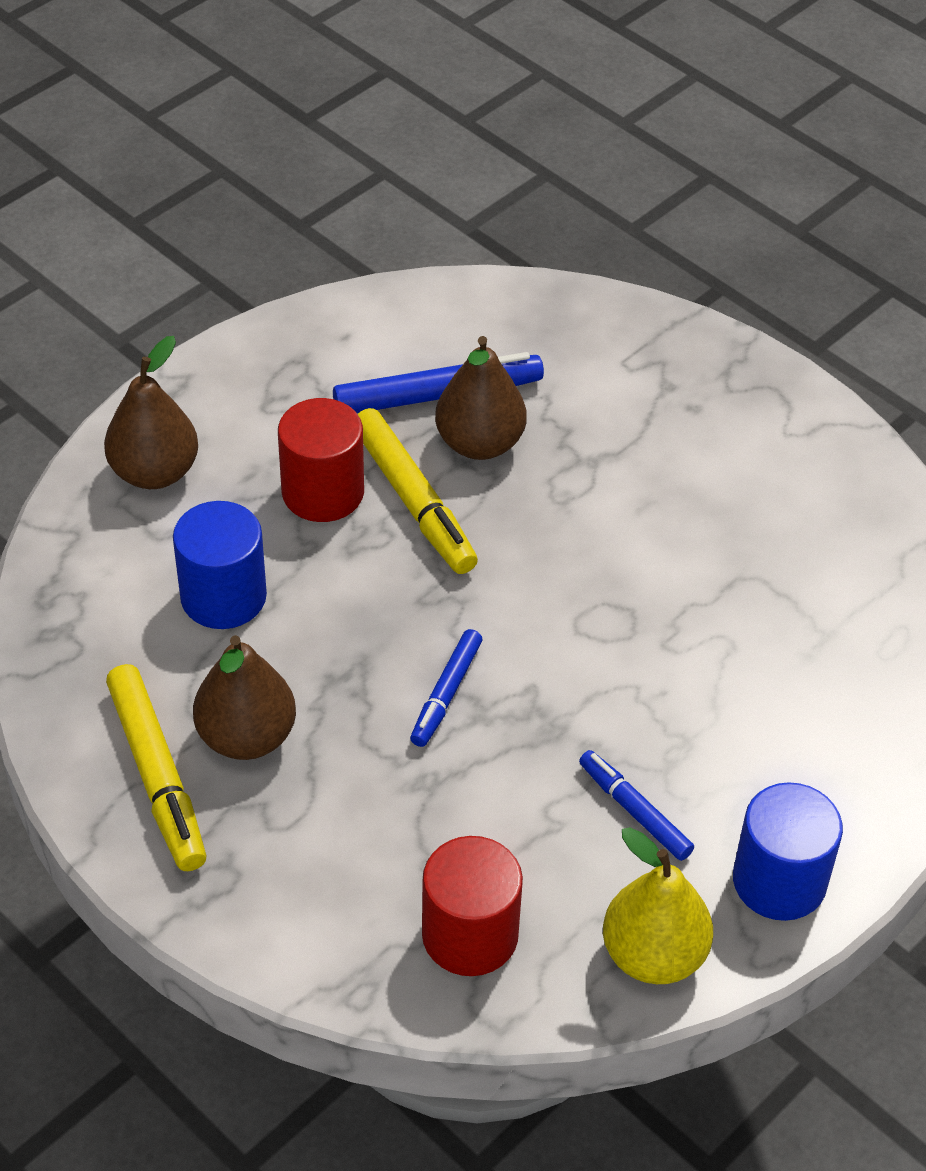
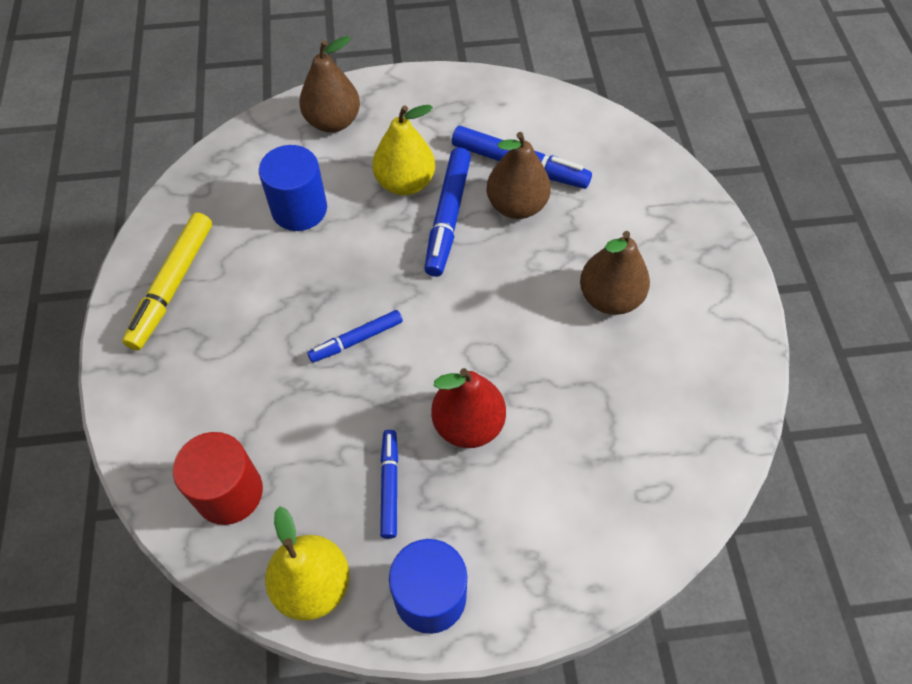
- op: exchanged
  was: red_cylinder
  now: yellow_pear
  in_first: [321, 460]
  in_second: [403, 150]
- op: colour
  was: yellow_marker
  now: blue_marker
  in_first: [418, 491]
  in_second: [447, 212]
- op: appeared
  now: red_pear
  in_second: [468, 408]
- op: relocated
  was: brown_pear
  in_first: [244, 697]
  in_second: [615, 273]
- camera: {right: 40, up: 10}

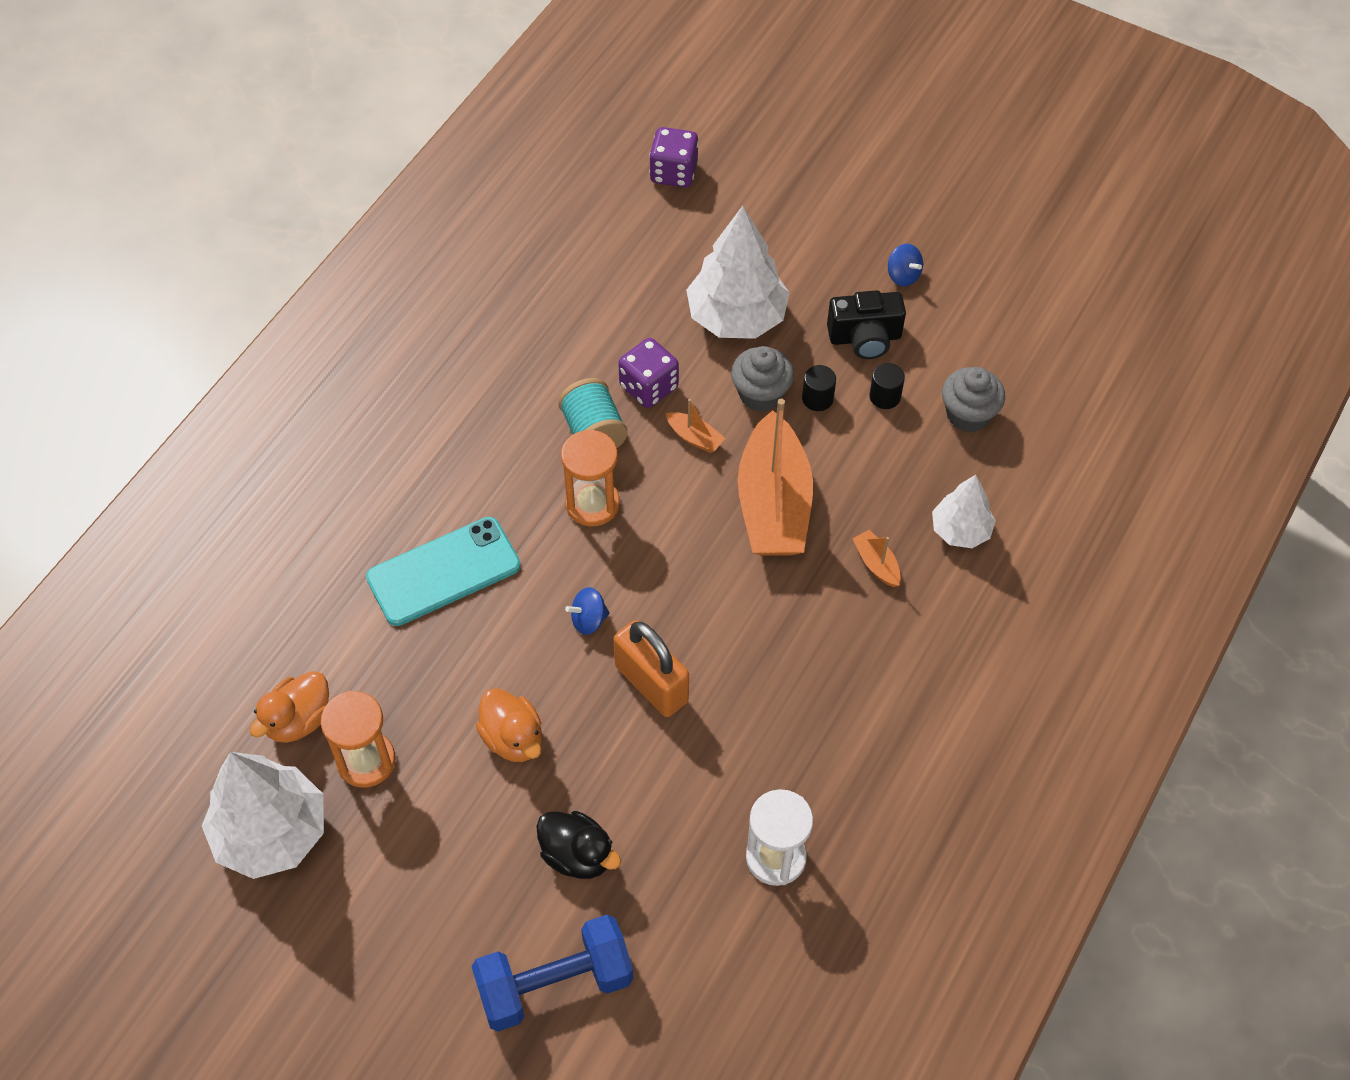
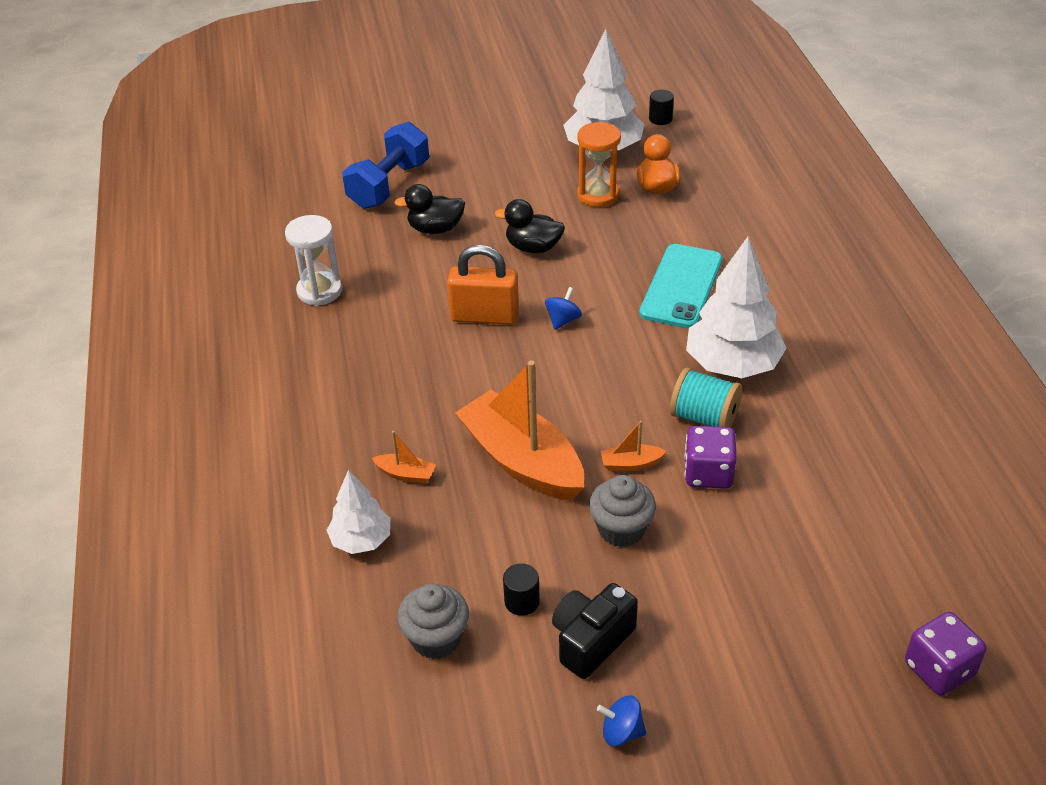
- op: colour
  was: orange_duck
  now: black_duck
  in_first: [509, 725]
  in_second: [530, 226]
- op: relocated
  was: black_cylinder
  in_first: [819, 388]
  in_second: [661, 107]
- op: relocated
  was: white_tree
  in_first: [738, 272]
  in_second: [736, 307]
- op: missing
  was: orange_hourglass
  in_first: [590, 477]
- camera: {right: 140, up: -15}

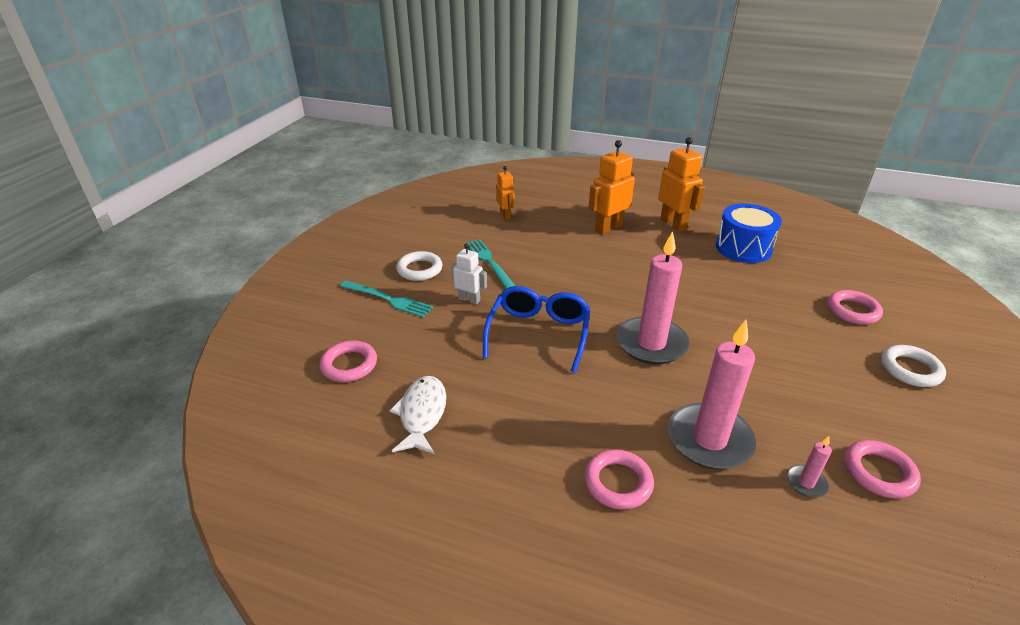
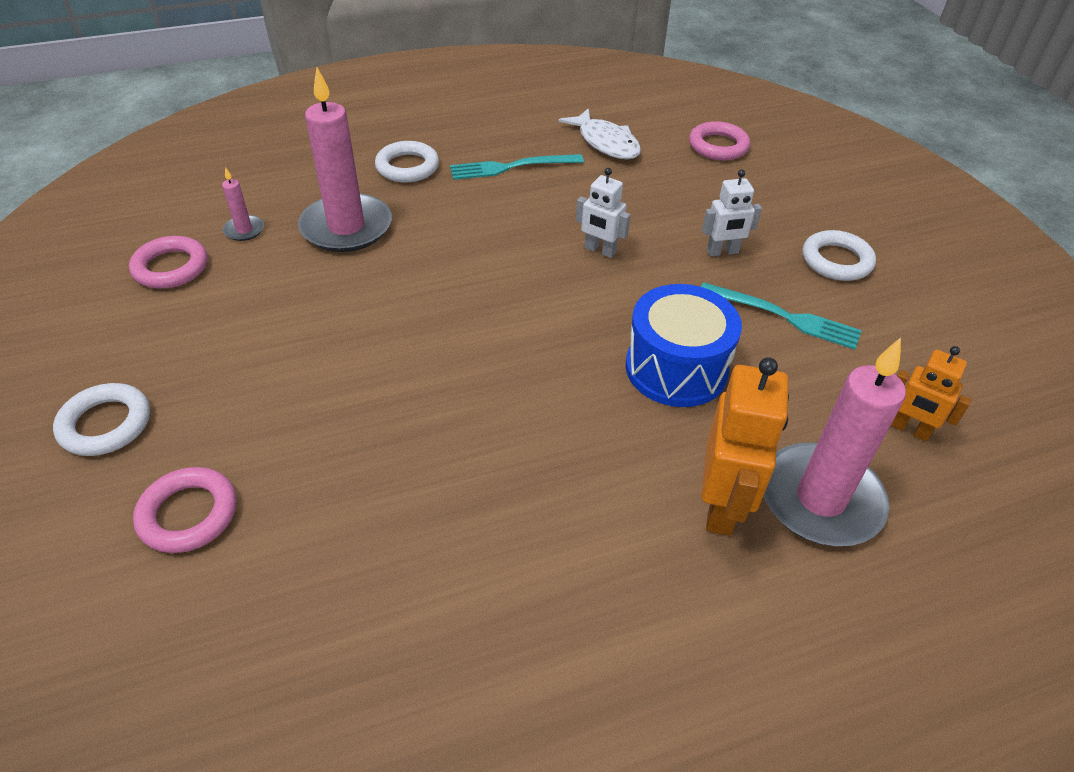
- op: colour
  was: pink_ring
  now: white_ring
  in_first: [619, 479]
  in_second: [407, 162]
- op: relocated
  was: turquoise_fork
  in_first: [386, 299]
  in_second: [517, 167]
- op: exchanged
  was: blue_glasses
  now: white_robot
  in_first: [536, 329]
  in_second: [603, 213]
- op: relocated
  was: blue_drum
  in_first: [749, 233]
  in_second: [684, 345]
- op: relocated
  was: pink_candle
  in_first: [653, 297]
  in_second: [835, 442]
- op: missing
  was: orange_robot
  in_first: [681, 184]
- camera: {right: 140, up: 10}

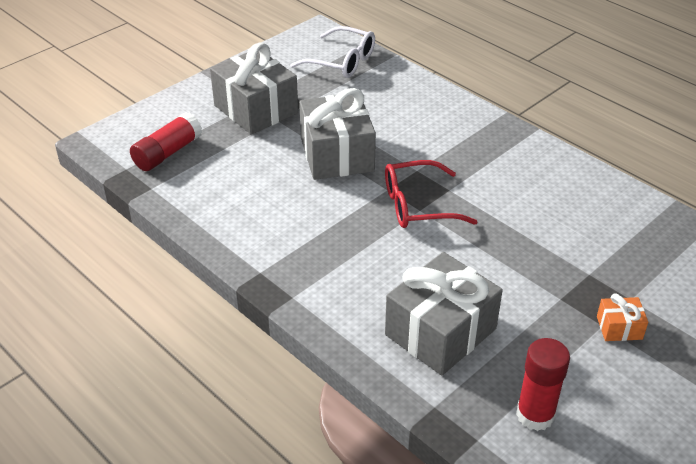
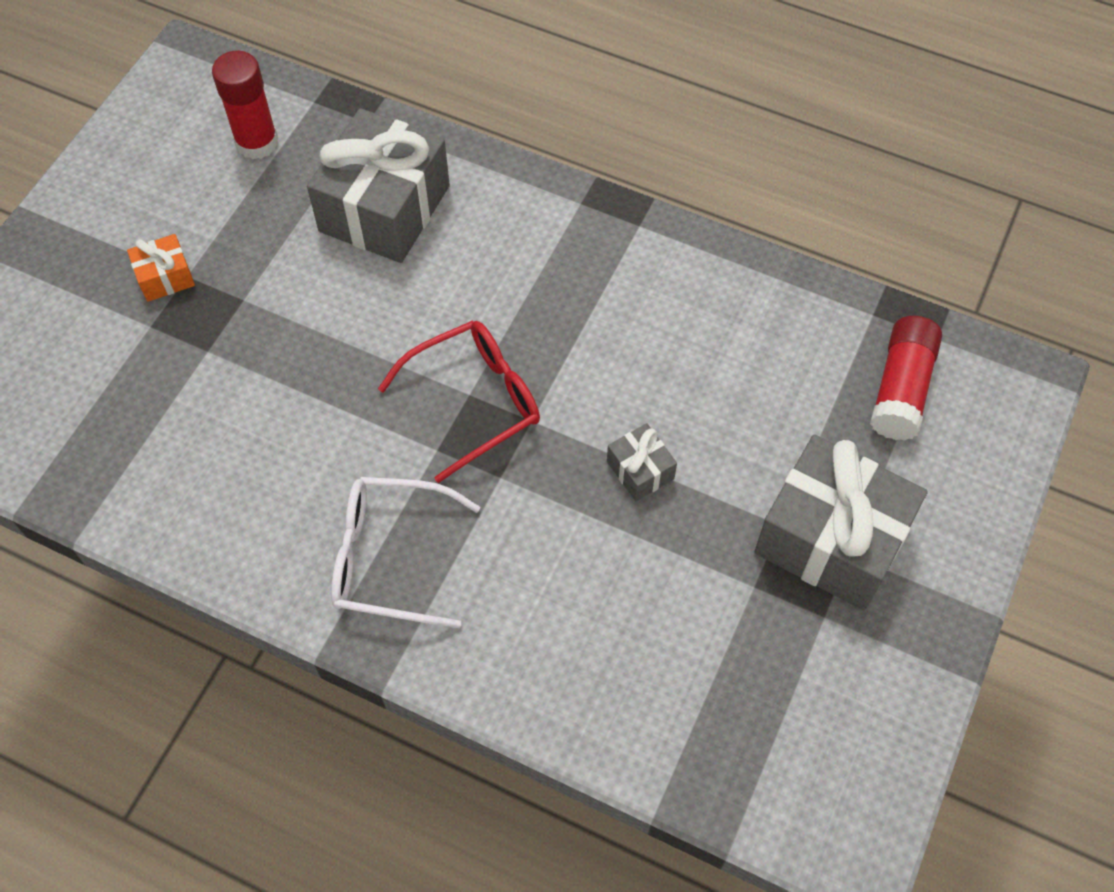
- op: relocated
  was: white_glasses
  in_first: [332, 52]
  in_second: [405, 552]
- op: size
  was: grey_gift
  in_first: [337, 134]
  in_second: [642, 462]
  ratio: 0.45
- camera: {right: 160, up: 20}

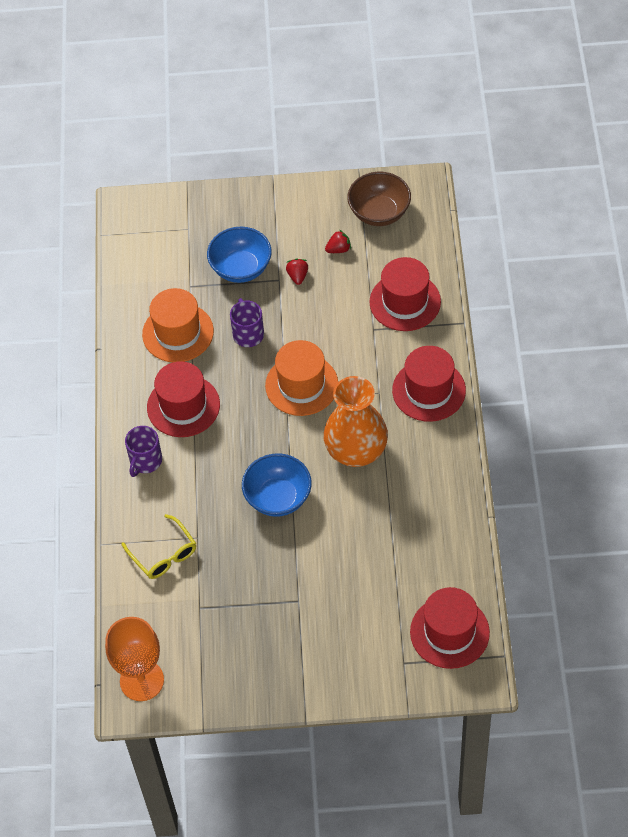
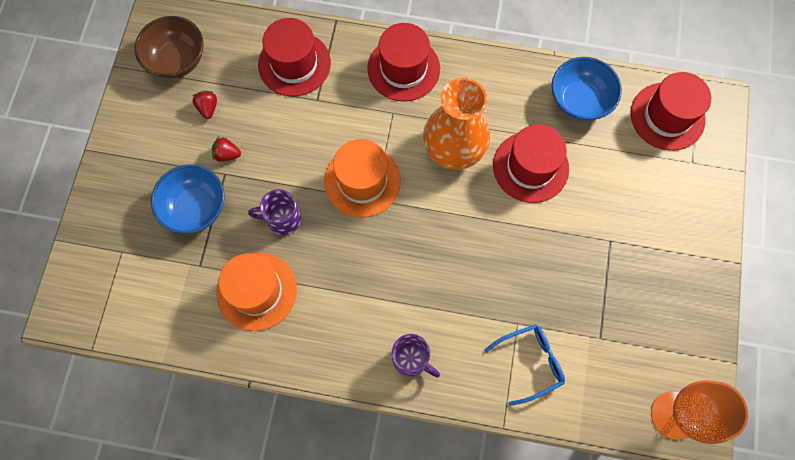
- op: colour
  was: yellow_glasses
  now: blue_glasses
  in_first: [158, 546]
  in_second: [524, 365]
- op: relocated
  was: red_hat
  in_first: [183, 399]
  in_second: [531, 163]
- op: relocated
  was: blue_bowl
  in_first: [277, 485]
  in_second: [587, 89]
- camera: {right: -80, up: 15}

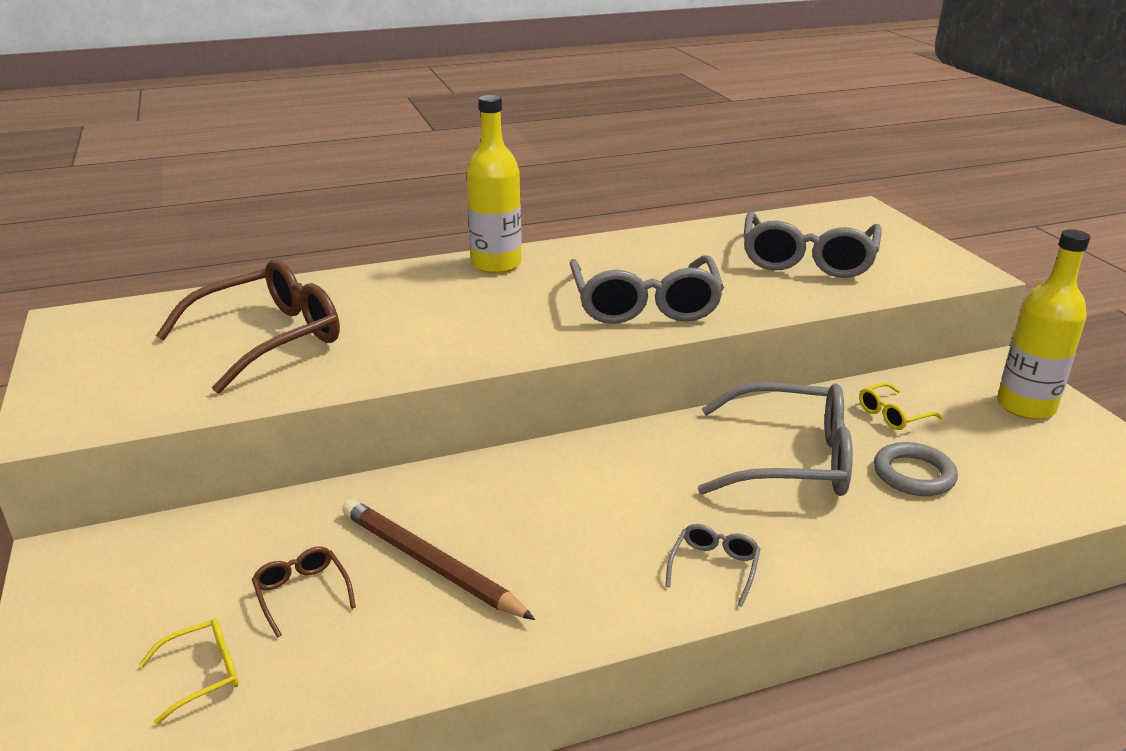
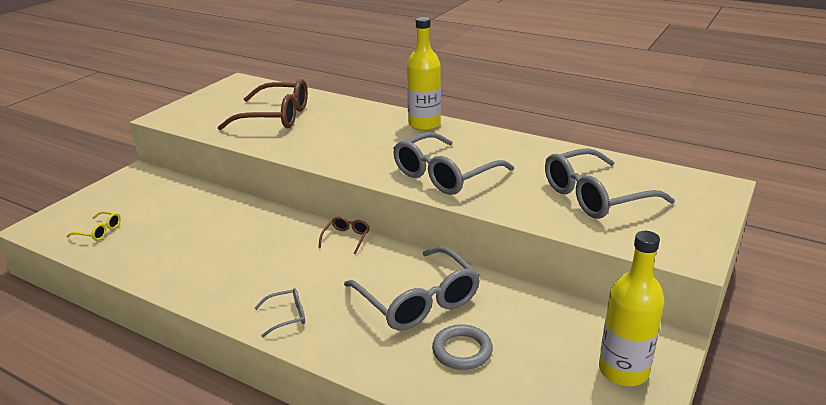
- op: relocated
  was: brown_glasses
  in_first: [304, 592]
  in_second: [344, 235]
- op: missing
  was: brown_pencil
  in_first: [438, 559]
- op: missing
  was: yellow_glasses
  in_first: [901, 406]
- camera: {right: 50, up: 0}

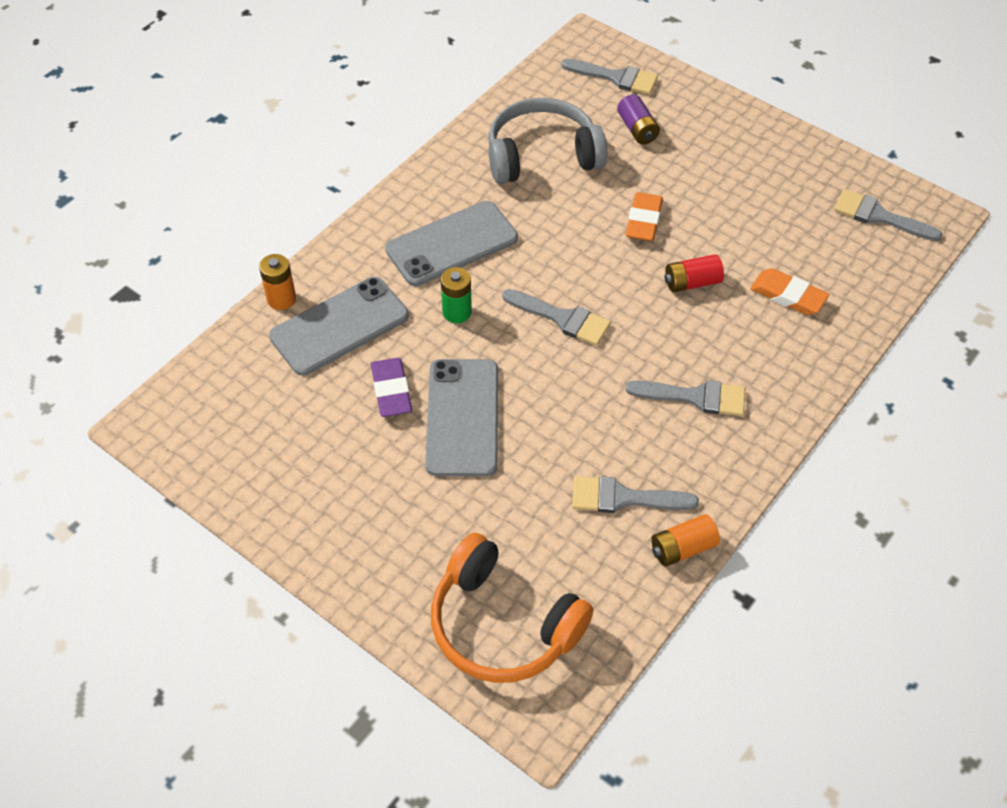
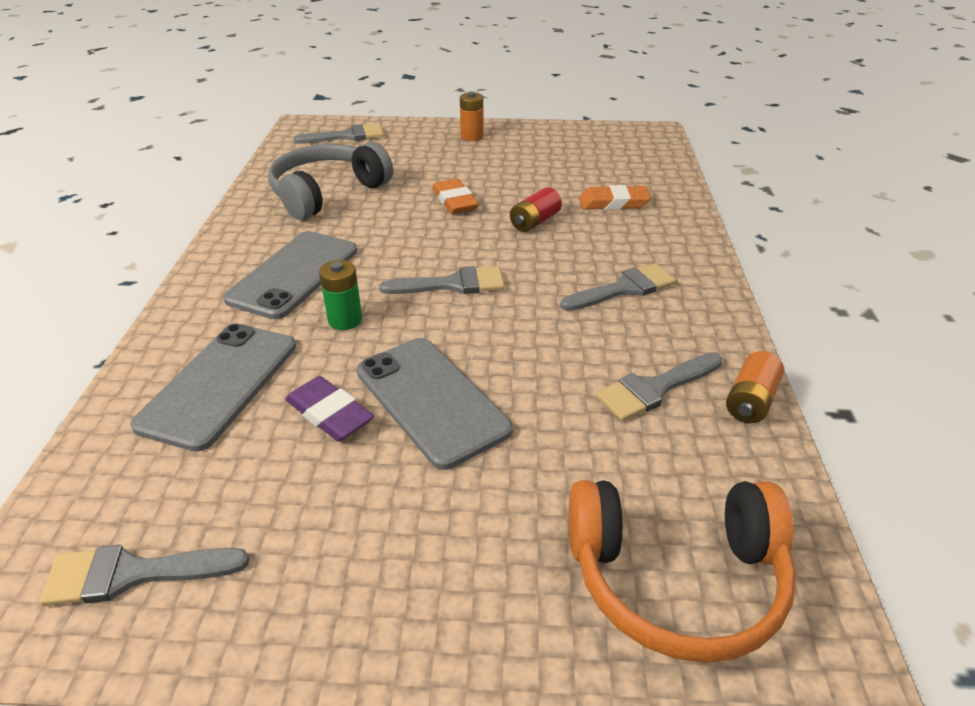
- op: relocated
  was: grey_brush
  in_first: [888, 215]
  in_second: [144, 575]
- op: relocated
  was: orange_battery
  in_first: [277, 282]
  in_second: [471, 116]
- op: missing
  was: purple_battery
  in_first: [638, 119]
- camera: {right: -35, up: -15}

